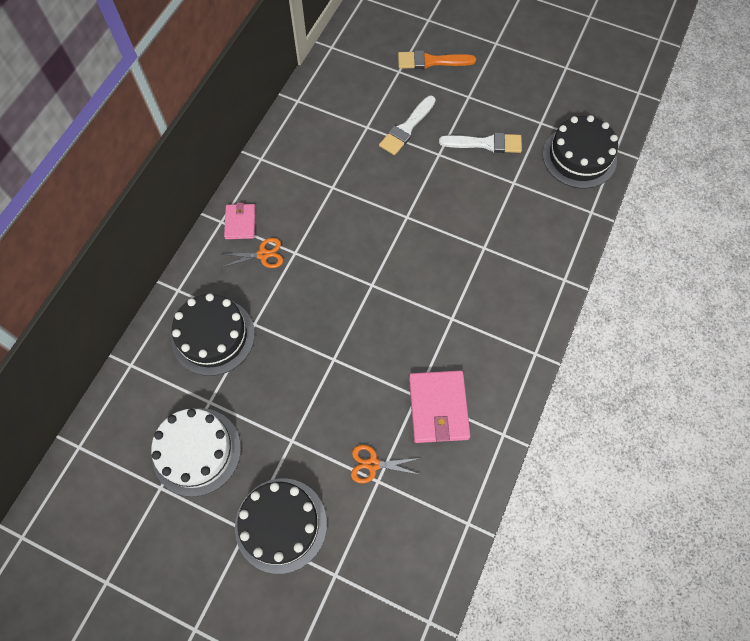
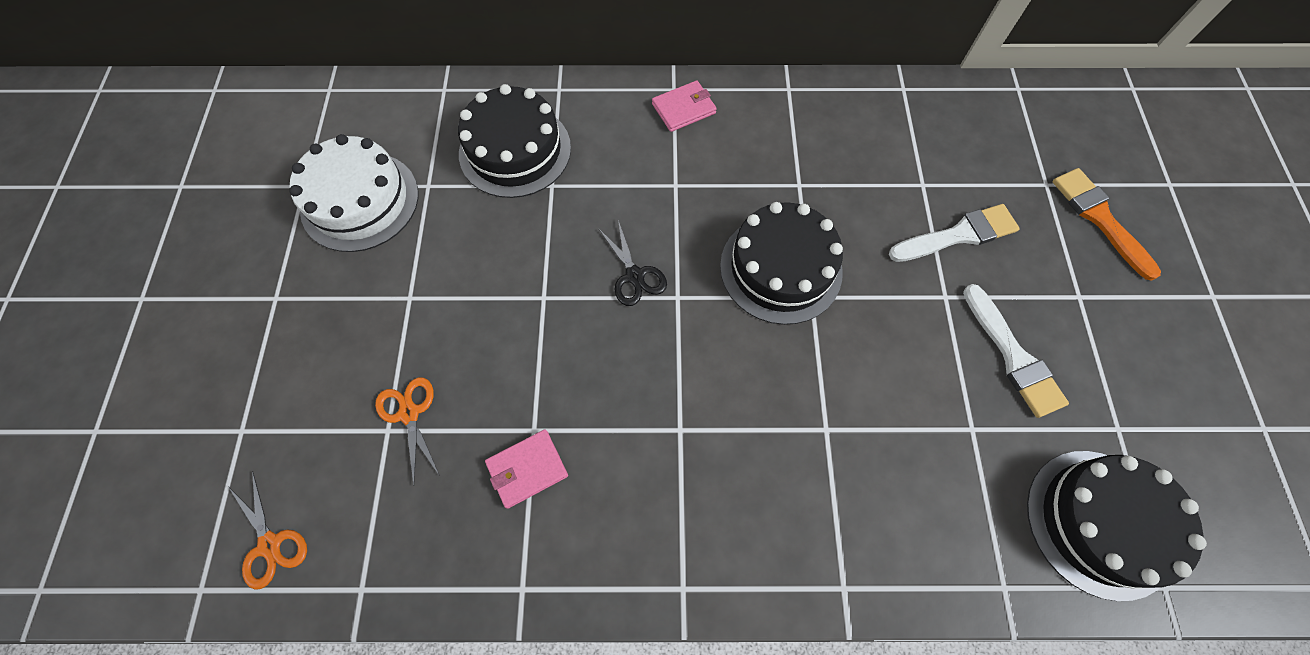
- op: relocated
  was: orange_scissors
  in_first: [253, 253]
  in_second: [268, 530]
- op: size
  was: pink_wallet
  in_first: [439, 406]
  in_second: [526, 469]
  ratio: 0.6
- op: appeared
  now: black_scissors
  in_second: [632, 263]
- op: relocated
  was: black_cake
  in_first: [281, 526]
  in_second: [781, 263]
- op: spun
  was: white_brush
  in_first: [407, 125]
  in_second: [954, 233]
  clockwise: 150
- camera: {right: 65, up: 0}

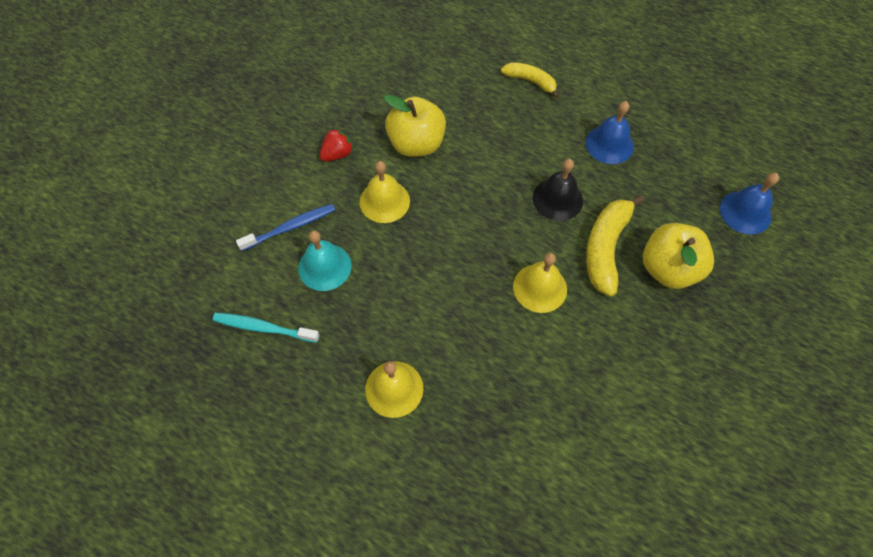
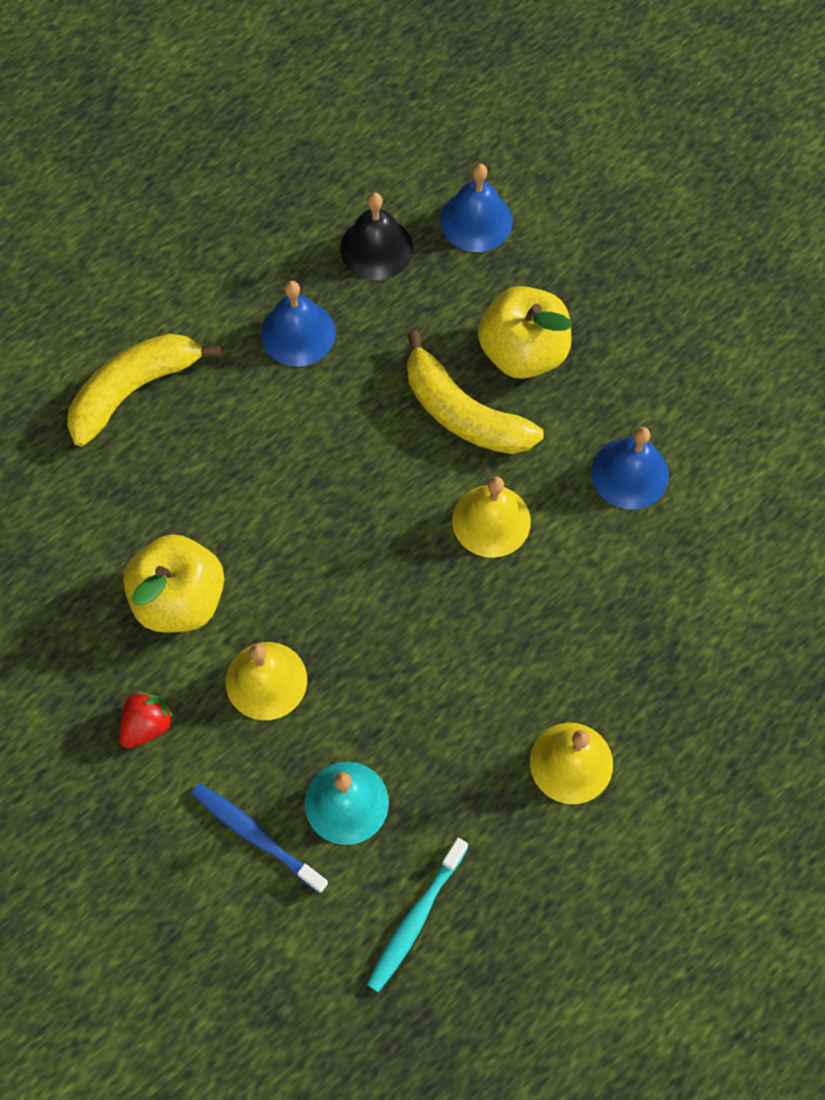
- op: size
  was: yellow_banana
  in_first: [530, 80]
  in_second: [144, 390]
  ratio: 1.61
- op: spun
  was: red_strawberry
  in_first: [336, 145]
  in_second: [146, 719]
  clockwise: 60
- op: spun
  was: blue_toothbrush
  in_first: [285, 227]
  in_second: [259, 838]
  clockwise: -45
- op: relocated
  was: black_bell
  in_first: [558, 190]
  in_second: [376, 236]
- op: appeared
  now: blue_bell
  in_second: [630, 468]
- camera: {right: -70, up: 5}

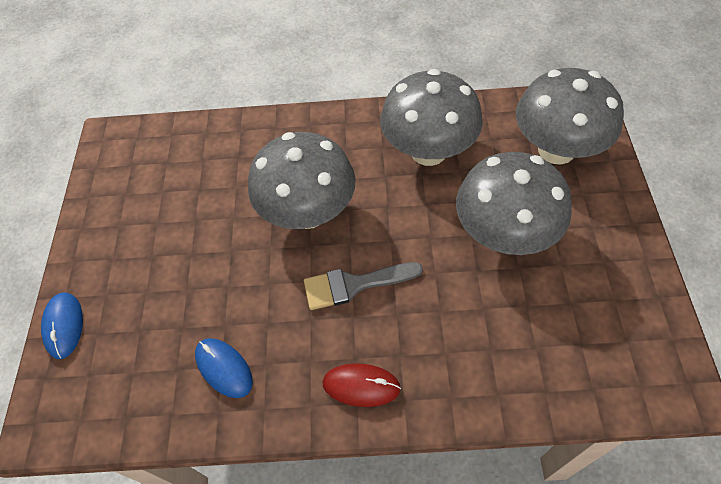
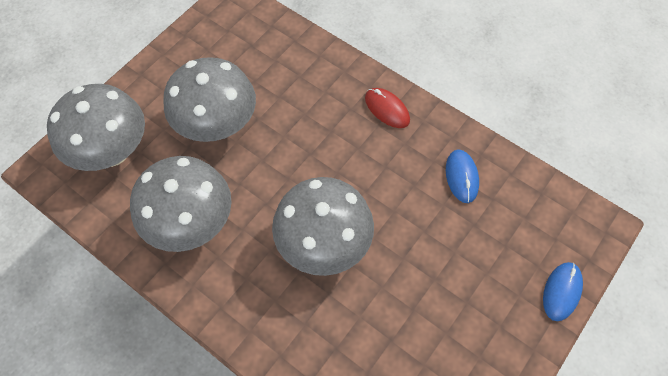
- op: missing
  was: grey_brush
  in_first: [363, 286]
- camera: {right: -145, up: 5}

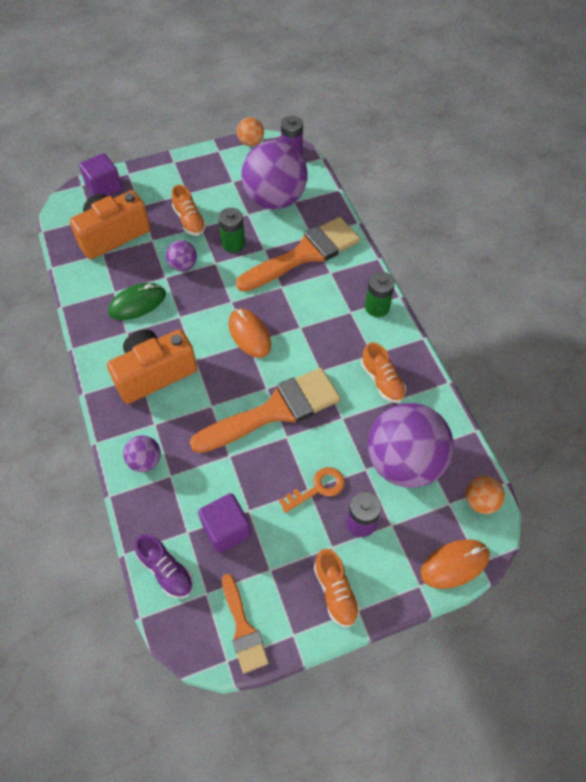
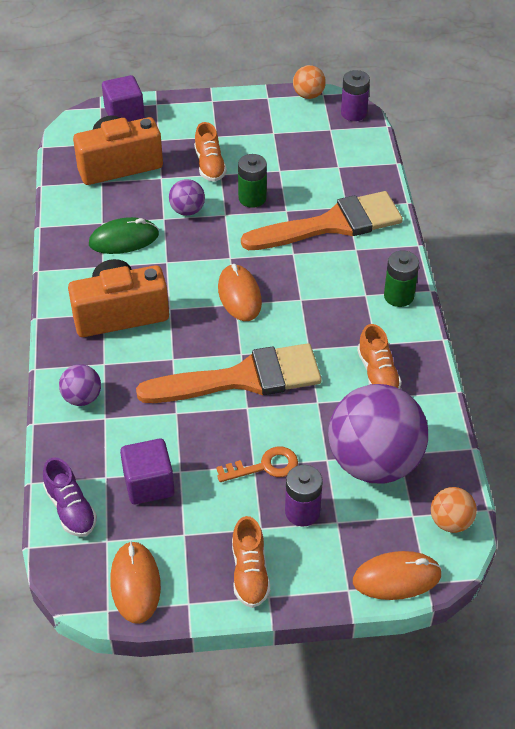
- op: exchanged
  was: orange_brush
  now: orange_mouse
  in_first: [245, 623]
  in_second: [135, 582]
- op: missing
  was: purple_ball
  in_first: [275, 174]
- camera: {right: 15, up: -10}

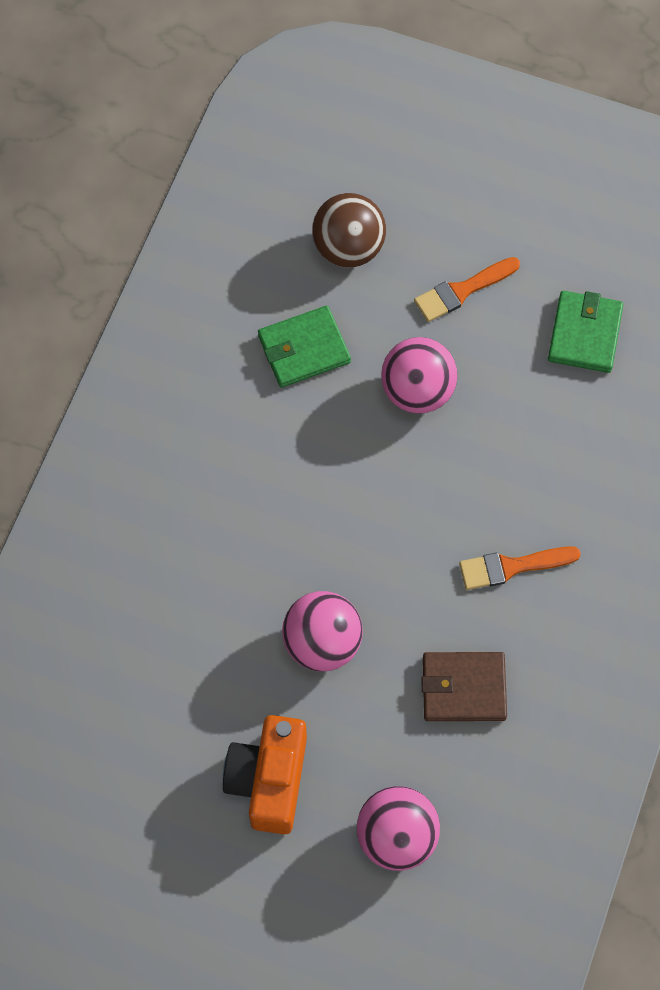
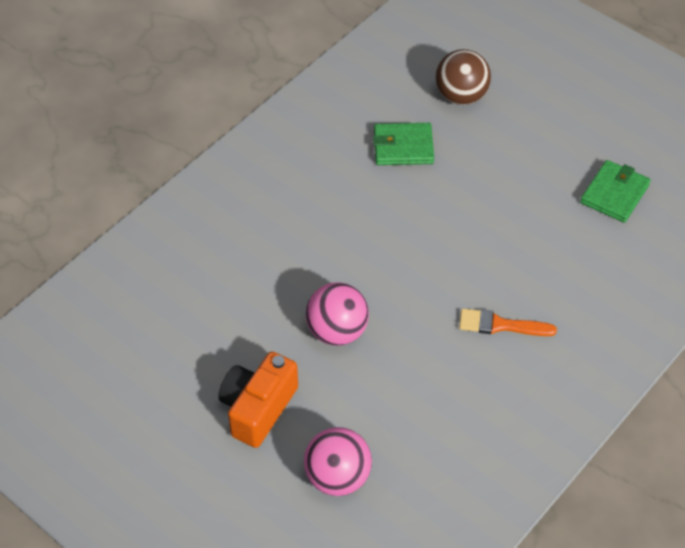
- op: missing
  was: pink_ball
  in_first: [419, 375]
- op: missing
  was: orange_brush
  in_first: [467, 289]
- op: missing
  was: brown_wallet
  in_first: [464, 686]
- camera: {right: 20, up: -15}

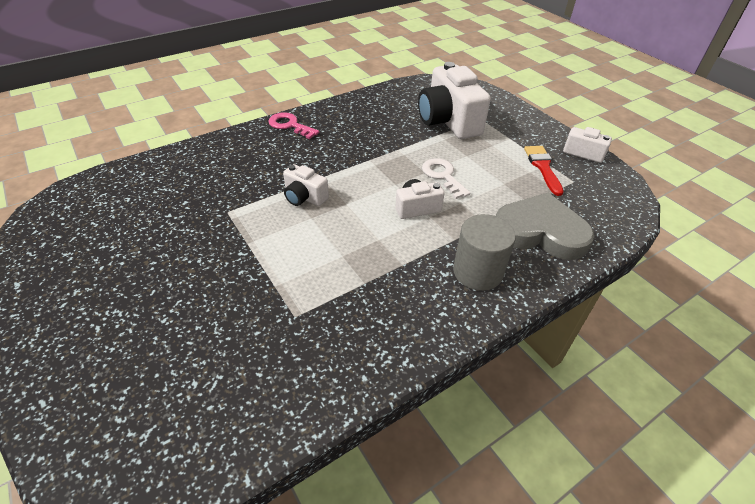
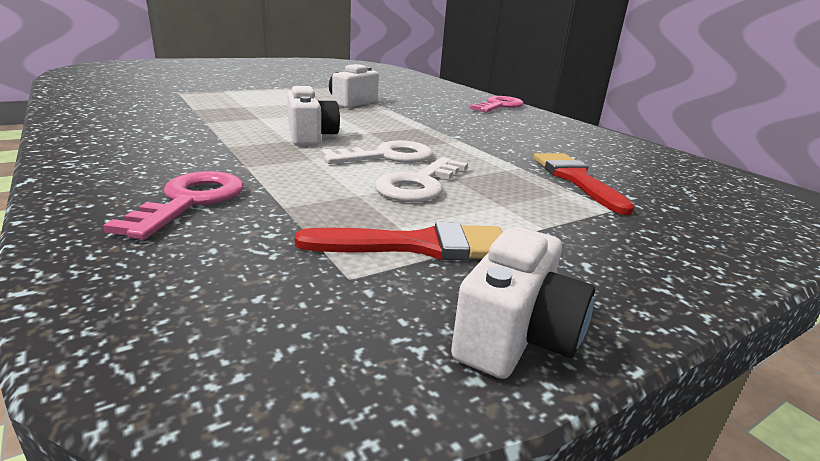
- op: exchanged
  was: grey_heart
  now: pink_key
  in_first: [545, 226]
  in_second: [173, 205]
- op: appeared
  now: white_key
  in_second: [421, 179]
- op: exchanged
  was: white_camera
  now: red_brush
  in_first: [454, 100]
  in_second: [584, 184]
- op: missing
  was: grey_cylinder
  in_first: [484, 252]
- camera: {right: 90, up: -20}

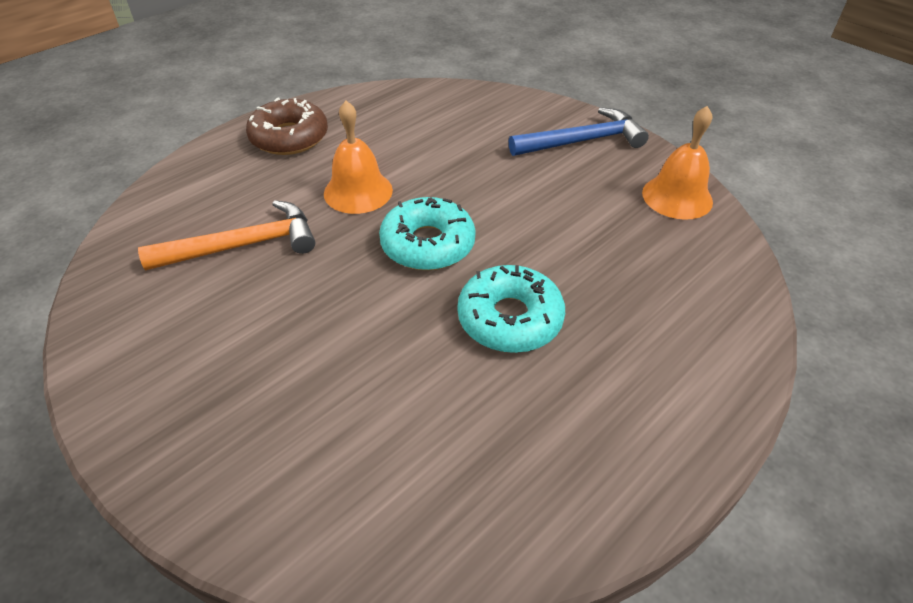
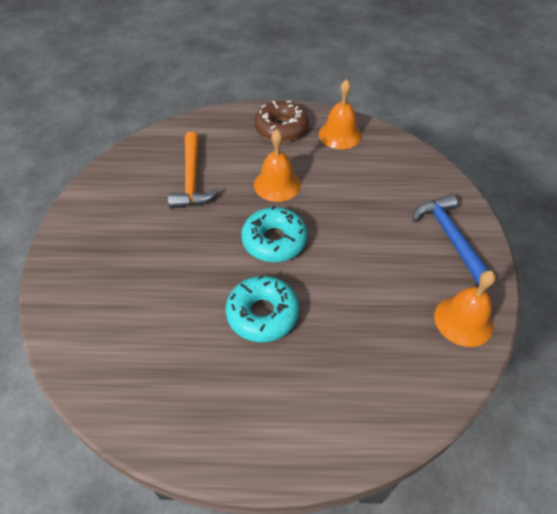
- op: spun
  was: orange_hammer
  in_first: [226, 235]
  in_second: [193, 170]
  clockwise: 60
- op: appeared
  now: orange_bell
  in_second: [340, 114]
- op: spun
  was: blue_hammer
  in_first: [579, 131]
  in_second: [450, 240]
  clockwise: -135
- camera: {right: 45, up: 5}

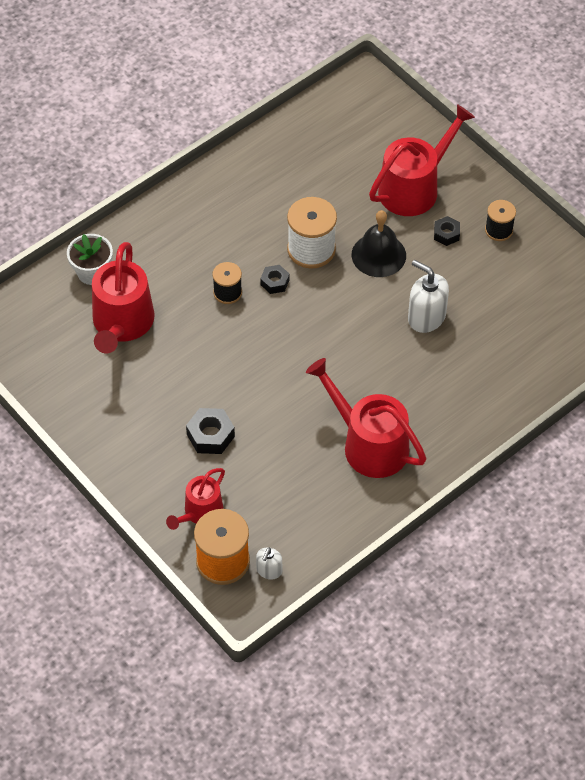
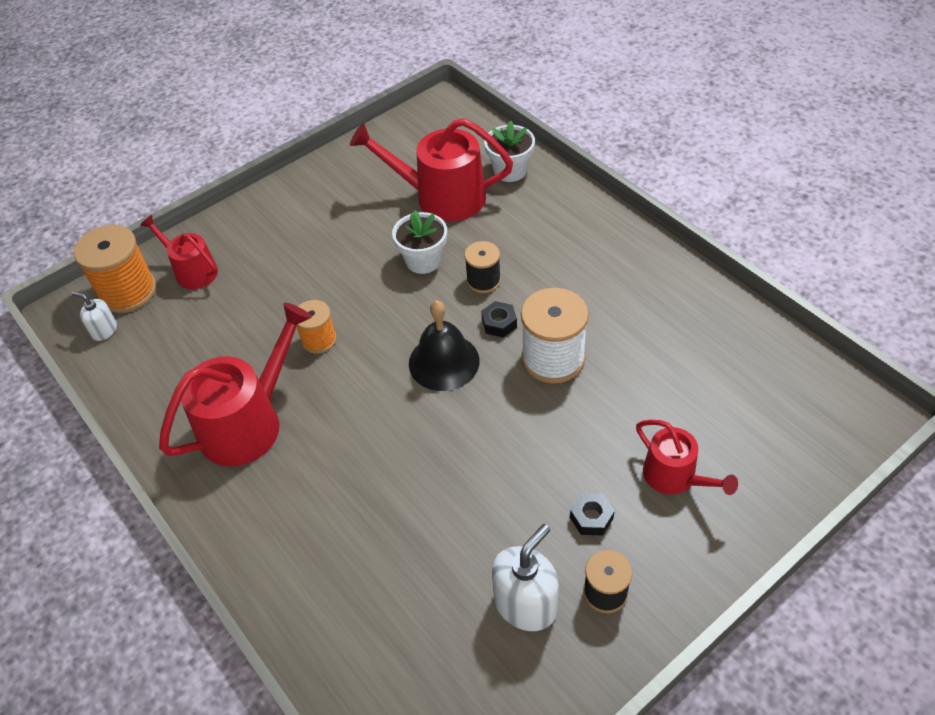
- op: appeared
  now: orange_spool
  in_second: [317, 327]
- op: appeared
  now: white_flower_pot
  in_second: [419, 242]
- op: relocated
  was: black_bell
  in_first: [379, 243]
  in_second: [444, 345]
- op: relocated
  was: white_soap_dispenser
  in_first: [428, 296]
  in_second: [525, 577]
- op: size
  was: red_watering_can
  in_first: [422, 160]
  in_second: [687, 457]
  ratio: 0.59
- op: missing
  was: black_nut
  in_first: [210, 431]
- camera: {right: 95, up: -5}

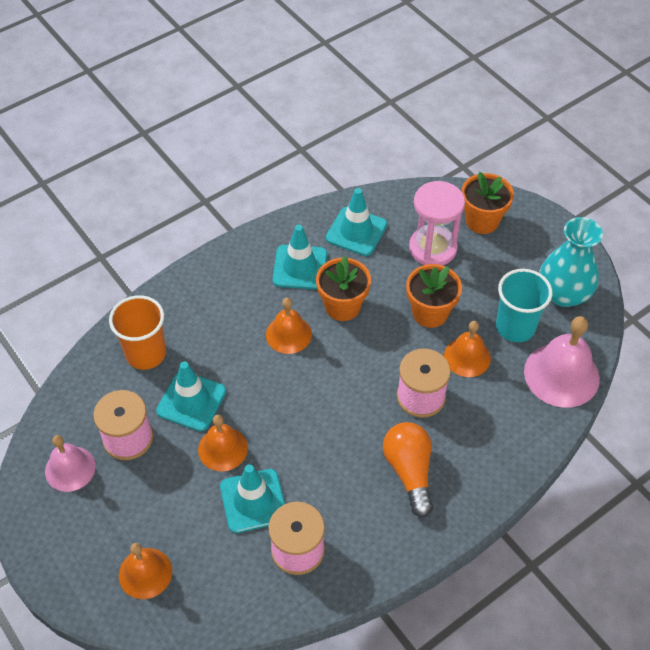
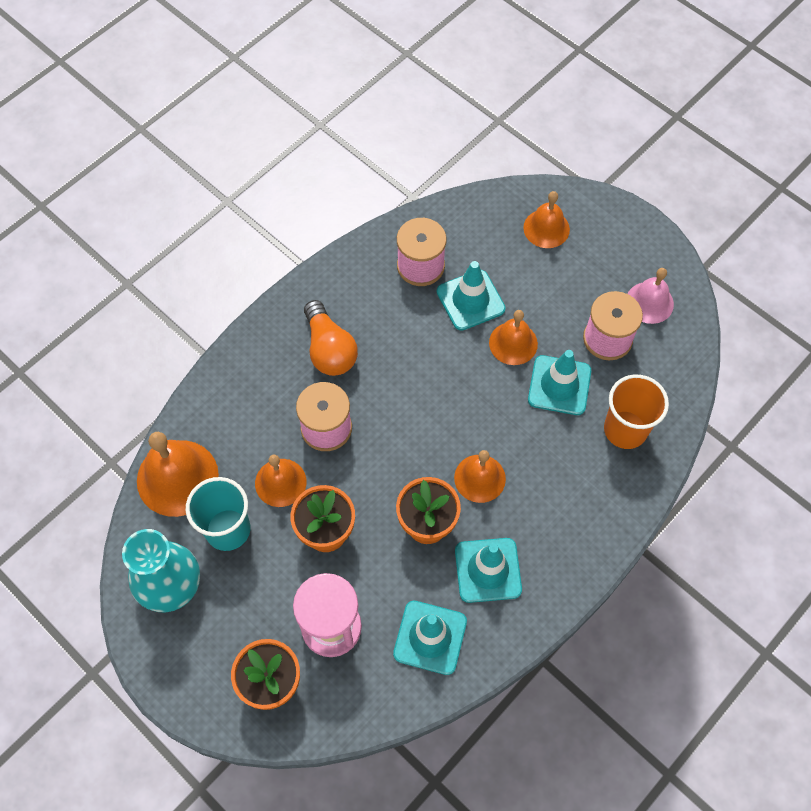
- op: colour
  was: pink_bell
  now: orange_bell
  in_first: [562, 362]
  in_second: [178, 474]
- camera: {right: 170, up: 10}

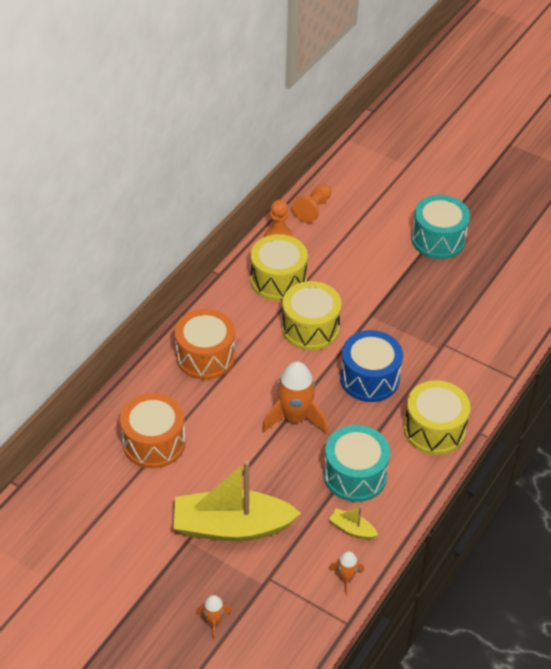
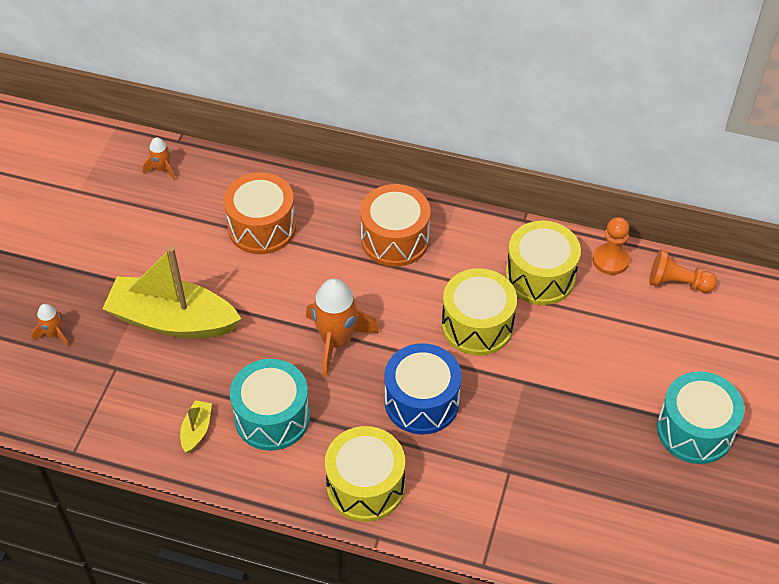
- op: spun
  was: yellow_boat
  in_first: [237, 500]
  in_second: [171, 292]
  clockwise: -60
- op: relocated
  was: orange_rocket
  in_first: [346, 573]
  in_second: [159, 159]
- camera: {right: 75, up: 5}

